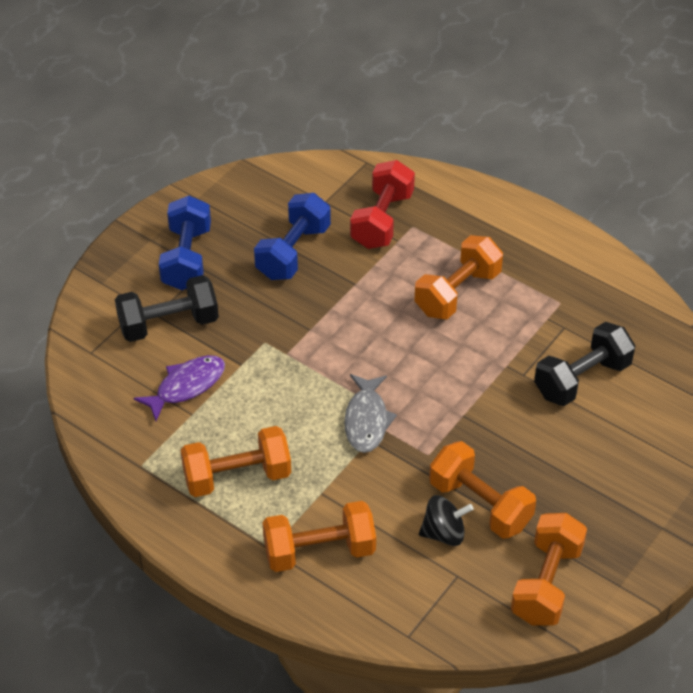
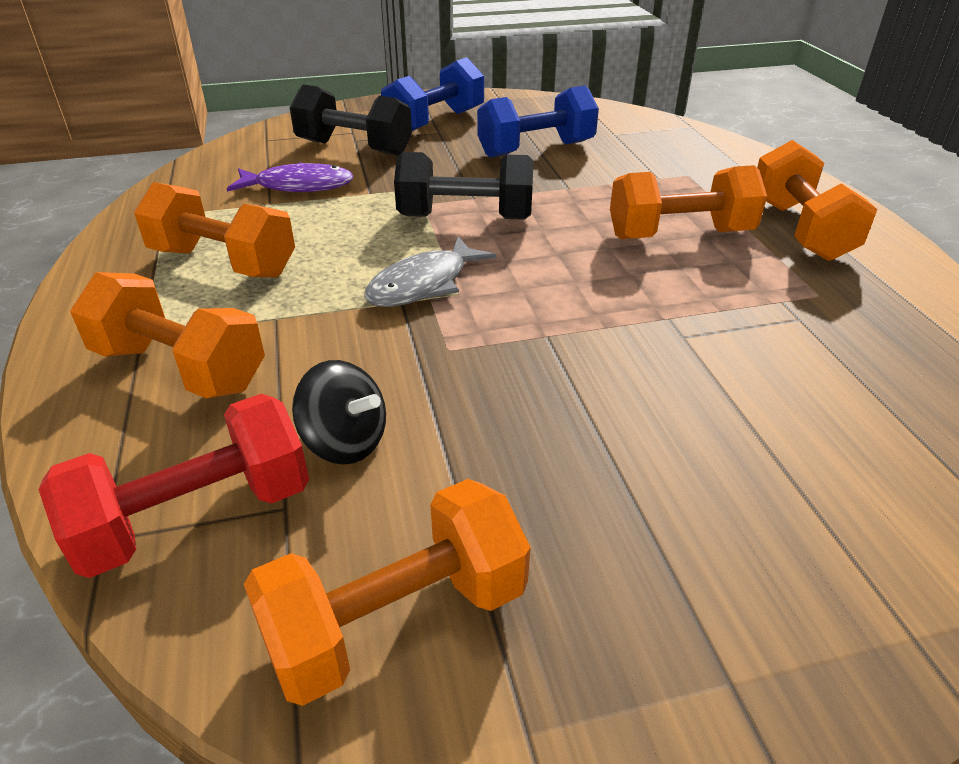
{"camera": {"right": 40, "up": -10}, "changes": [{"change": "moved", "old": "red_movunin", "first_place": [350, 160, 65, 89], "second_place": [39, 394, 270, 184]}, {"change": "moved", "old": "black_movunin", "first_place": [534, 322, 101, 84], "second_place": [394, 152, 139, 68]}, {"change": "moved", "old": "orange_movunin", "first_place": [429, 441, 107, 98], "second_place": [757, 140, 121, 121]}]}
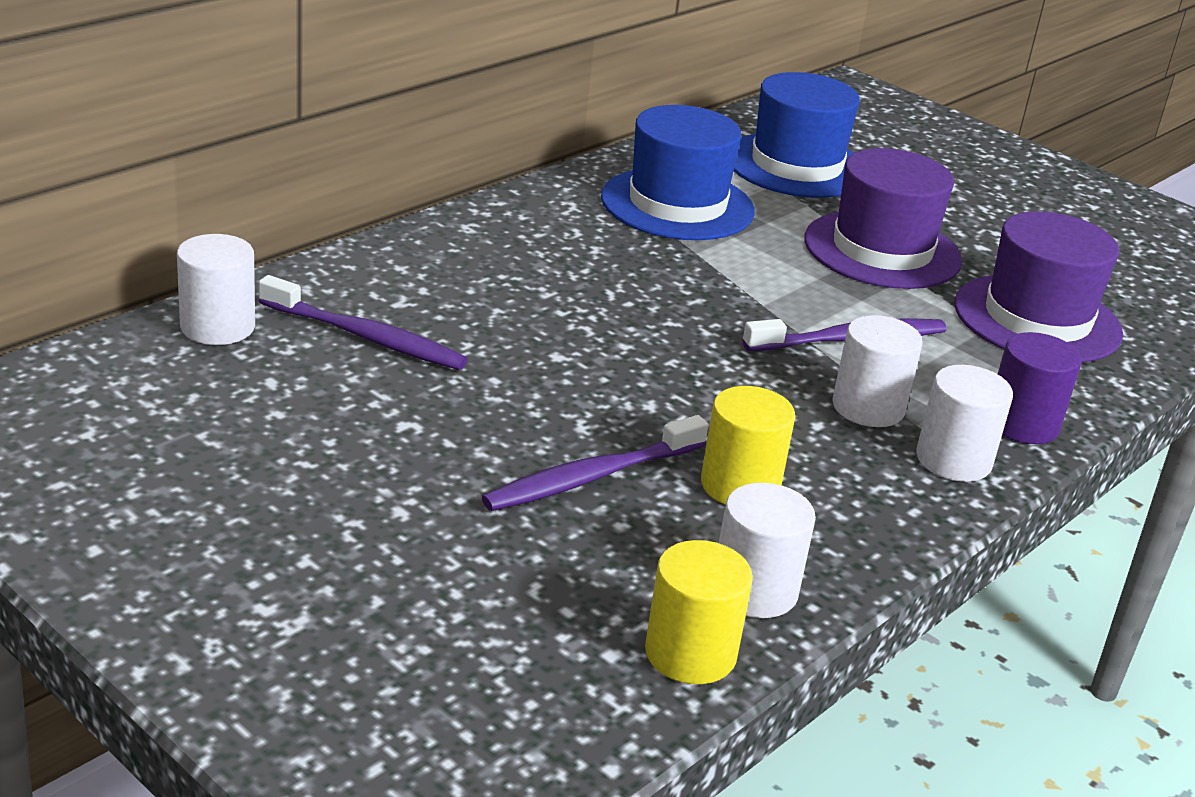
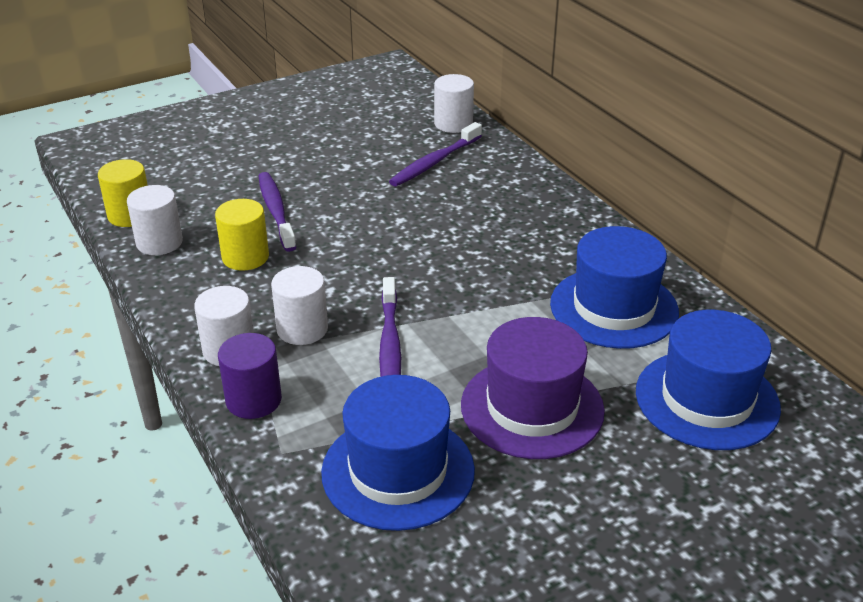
{"camera": {"right": 110, "up": 5}, "changes": [{"change": "recoloured", "old": "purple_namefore", "new": "blue_namefore", "first_place": [955, 211, 168, 152], "second_place": [321, 375, 154, 156]}]}
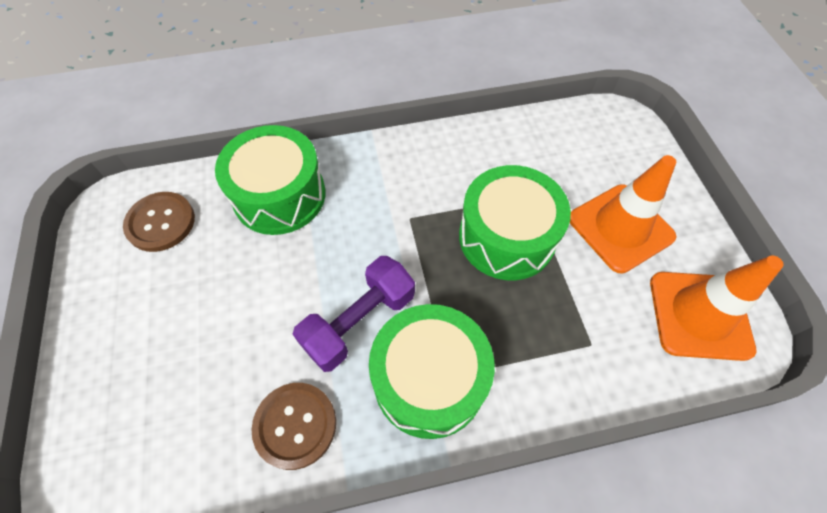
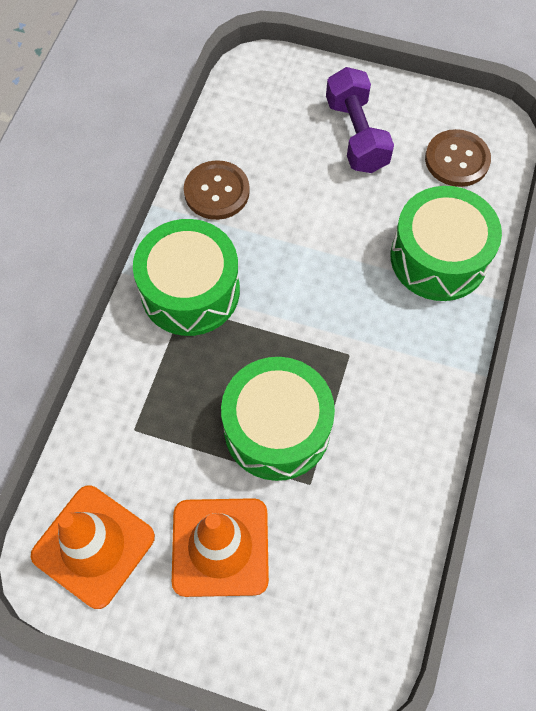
{"camera": {"right": 120, "up": 5}, "changes": [{"change": "moved", "old": "purple_movunin", "first_place": [293, 256, 122, 116], "second_place": [326, 67, 68, 106]}]}
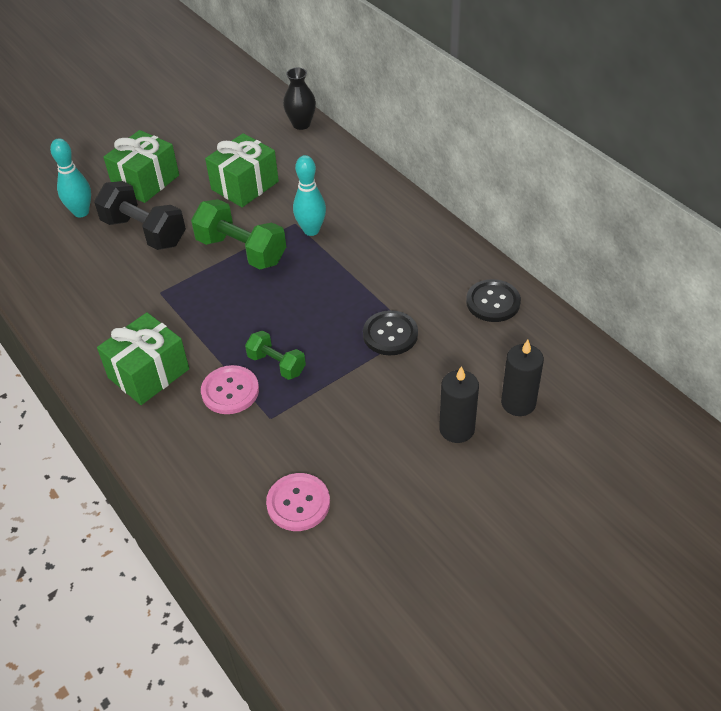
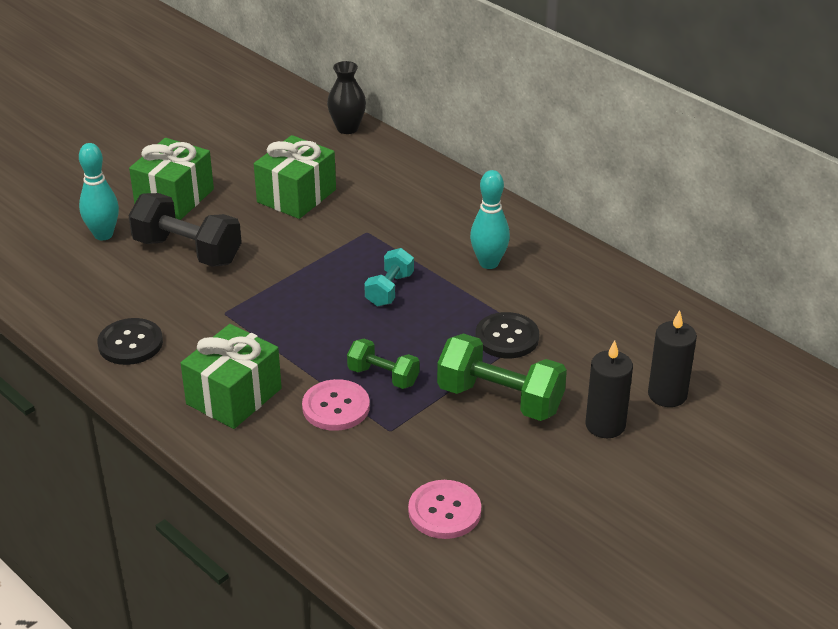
{"camera": {"right": -10, "up": -10}, "changes": [{"change": "moved", "old": "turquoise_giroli", "first_place": [293, 155, 33, 81], "second_place": [470, 170, 40, 99]}, {"change": "moved", "old": "green_movunin", "first_place": [191, 199, 95, 70], "second_place": [437, 334, 130, 87]}, {"change": "moved", "old": "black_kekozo", "first_place": [466, 279, 55, 43], "second_place": [97, 318, 66, 47]}, {"change": "added", "new": "turquoise_movunin", "second_place": [364, 248, 50, 58]}]}
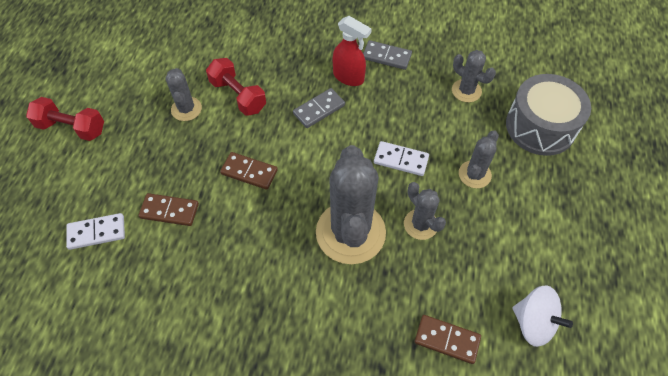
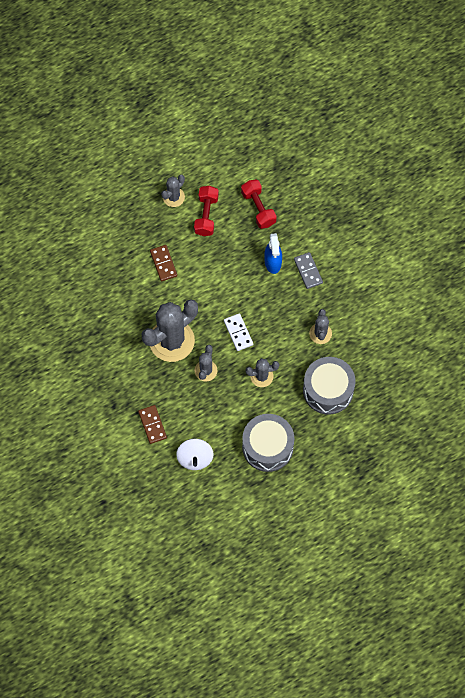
{"camera": {"right": 50, "up": 10}, "changes": [{"change": "recoloured", "old": "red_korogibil", "new": "blue_korogibil", "first_place": [333, 16, 39, 70], "second_place": [264, 233, 18, 41]}, {"change": "removed", "old": "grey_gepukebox", "first_place": [293, 88, 52, 40]}, {"change": "moved", "old": "red_movunin", "first_place": [26, 97, 78, 44], "second_place": [241, 179, 36, 50]}, {"change": "removed", "old": "brown_gepukebox", "first_place": [139, 193, 60, 33]}, {"change": "removed", "old": "white_gepukebox", "first_place": [66, 213, 59, 37]}, {"change": "added", "new": "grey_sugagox", "second_place": [242, 414, 52, 58]}]}
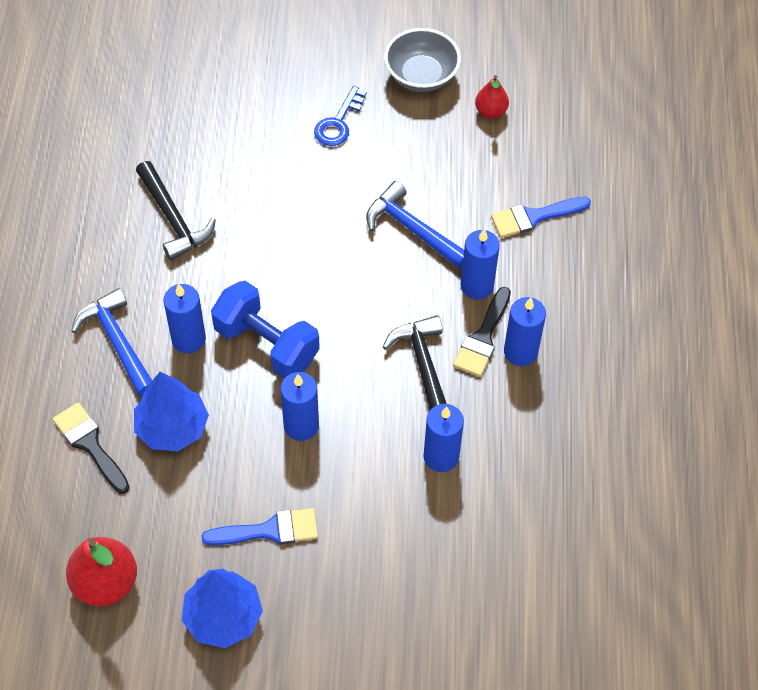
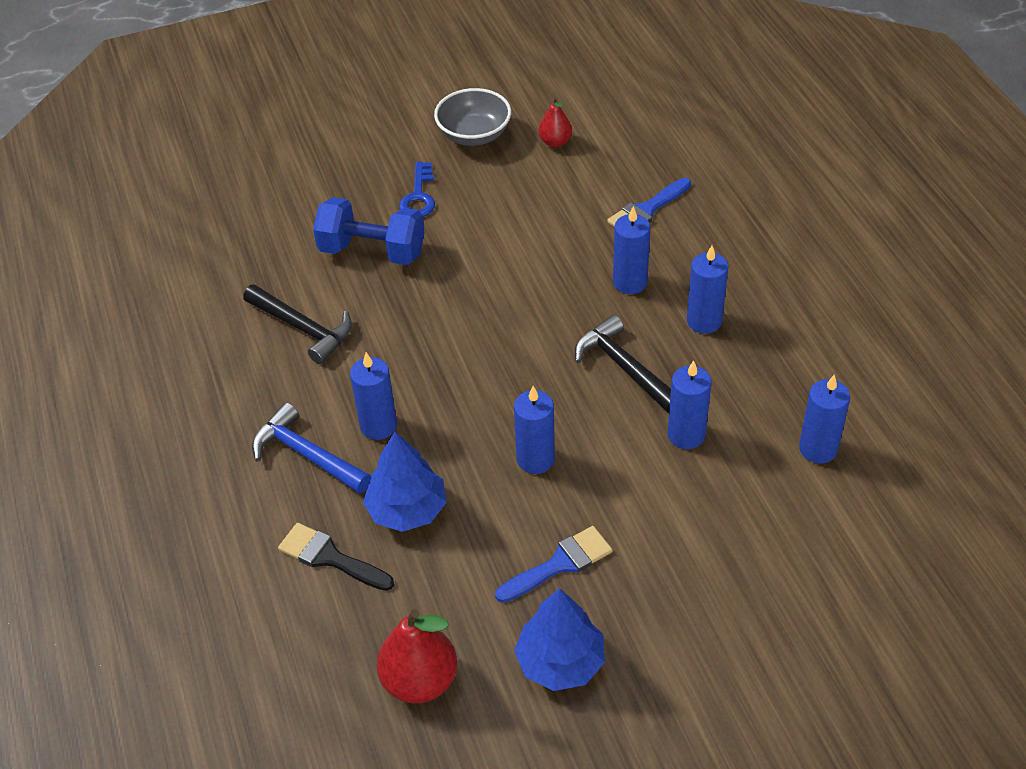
{"camera": {"right": -20, "up": -10}, "changes": [{"change": "removed", "old": "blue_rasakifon", "first_place": [366, 181, 98, 88]}, {"change": "moved", "old": "blue_movunin", "first_place": [211, 281, 109, 97], "second_place": [313, 197, 112, 68]}, {"change": "removed", "old": "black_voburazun", "first_place": [453, 287, 58, 90]}, {"change": "added", "new": "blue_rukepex", "second_place": [799, 375, 51, 89]}]}
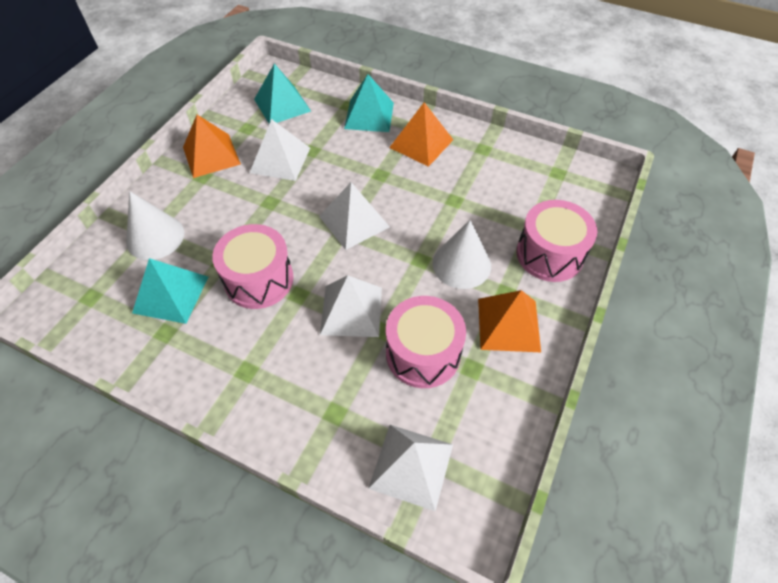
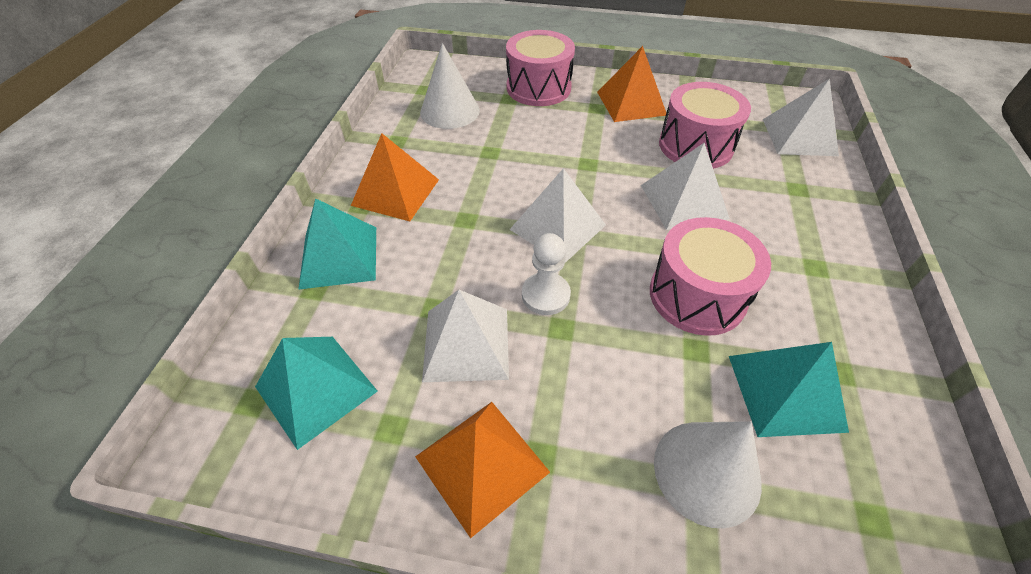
{"camera": {"right": -105, "up": -5}, "changes": [{"change": "moved", "old": "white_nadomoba", "first_place": [432, 220, 59, 69], "second_place": [420, 43, 60, 86]}, {"change": "added", "new": "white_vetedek", "second_place": [522, 233, 49, 82]}]}
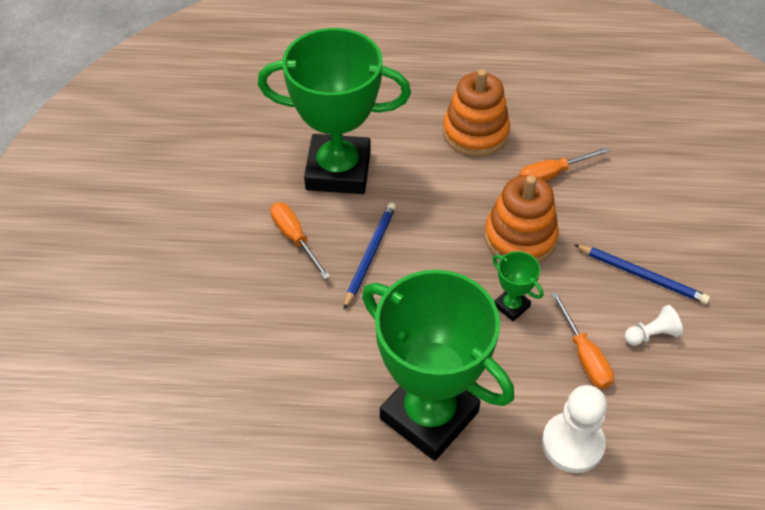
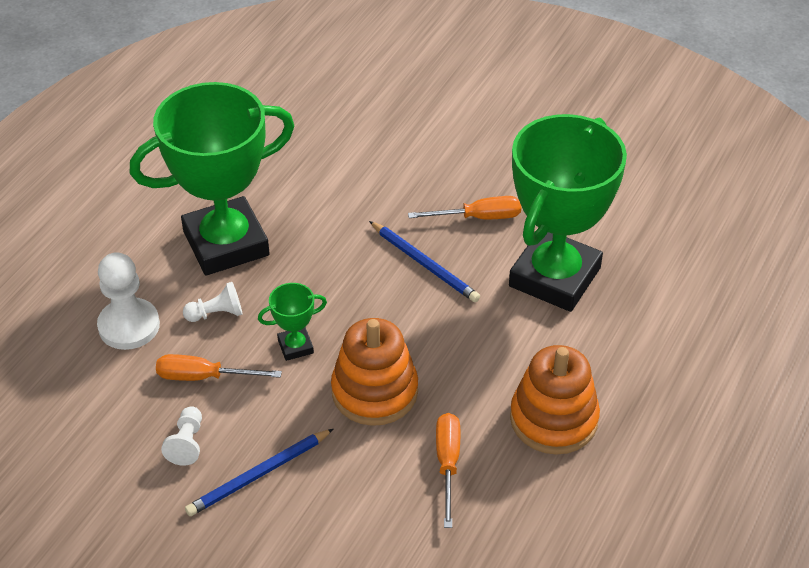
{"camera": {"right": 115, "up": -5}, "changes": [{"change": "added", "new": "white_vetedek", "second_place": [183, 282, 59, 40]}]}
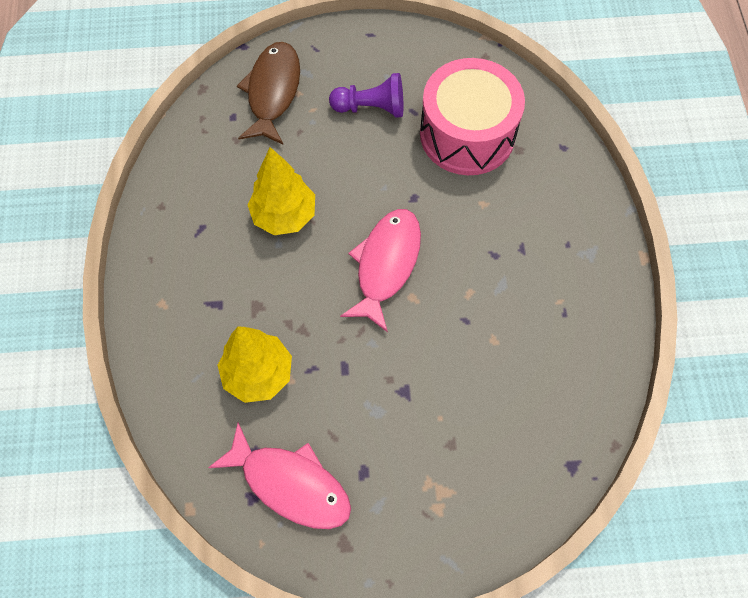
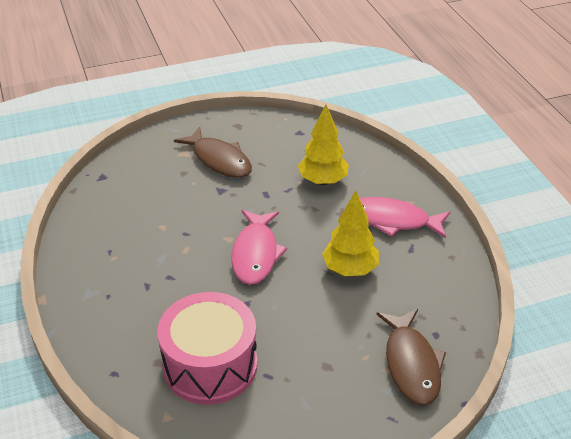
{"camera": {"right": 165, "up": -25}, "changes": [{"change": "removed", "old": "purple_vetedek", "first_place": [329, 73, 74, 45]}, {"change": "moved", "old": "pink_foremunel", "first_place": [208, 422, 143, 107], "second_place": [360, 197, 90, 41]}, {"change": "added", "new": "brown_foremunel", "second_place": [174, 127, 78, 51]}]}
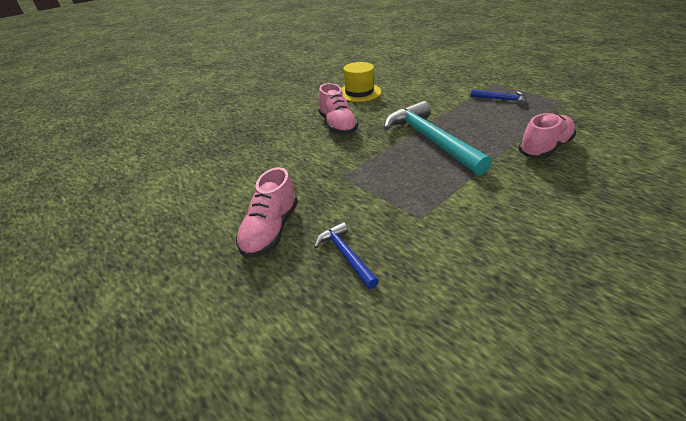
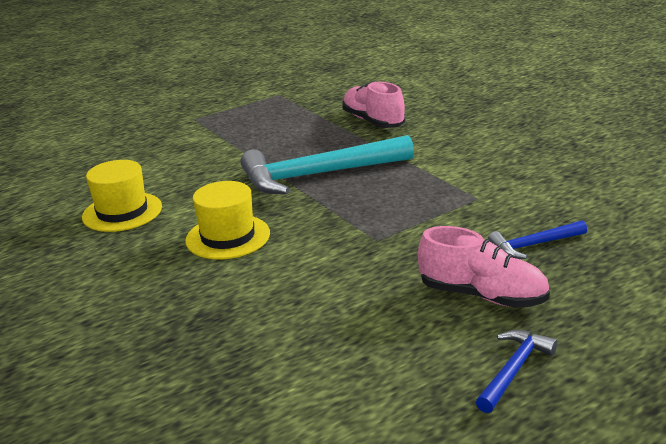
{"camera": {"right": -80, "up": -10}, "changes": [{"change": "replaced", "old": "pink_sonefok", "new": "yellow_namefore", "first_place": [318, 83, 40, 52], "second_place": [185, 181, 85, 78]}, {"change": "moved", "old": "blue_rasakifon", "first_place": [470, 89, 56, 17], "second_place": [476, 330, 82, 83]}]}
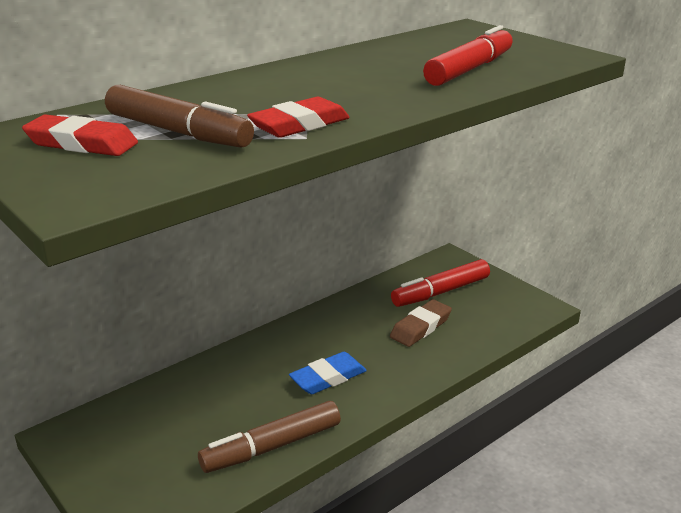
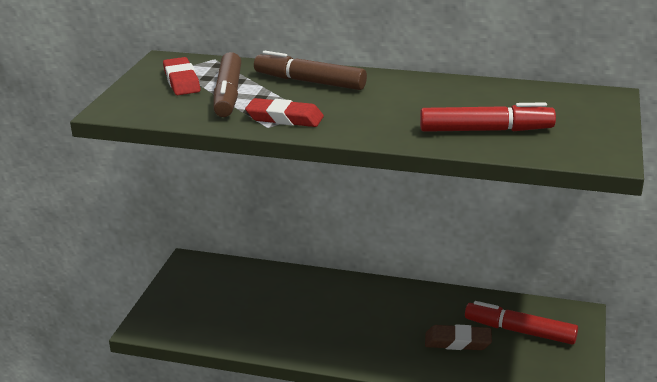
{"camera": {"right": 55, "up": 0}, "changes": [{"change": "removed", "old": "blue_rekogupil", "first_place": [289, 352, 78, 42]}, {"change": "moved", "old": "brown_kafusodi", "first_place": [198, 401, 143, 72], "second_place": [254, 51, 113, 39]}]}
